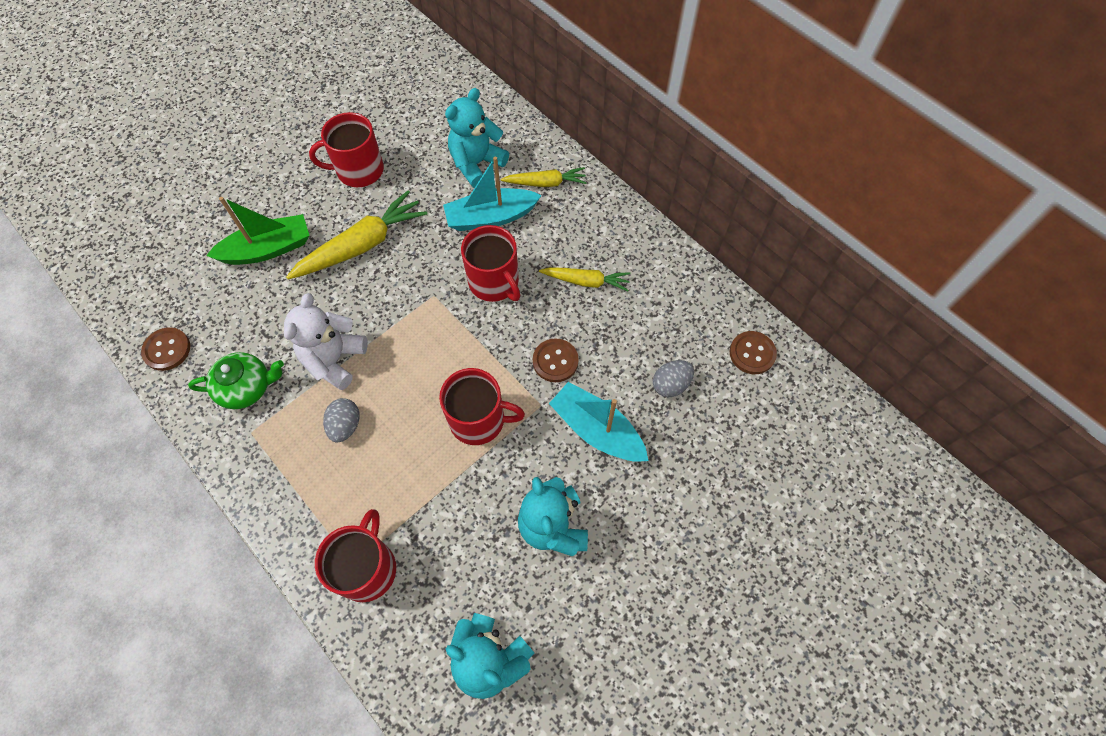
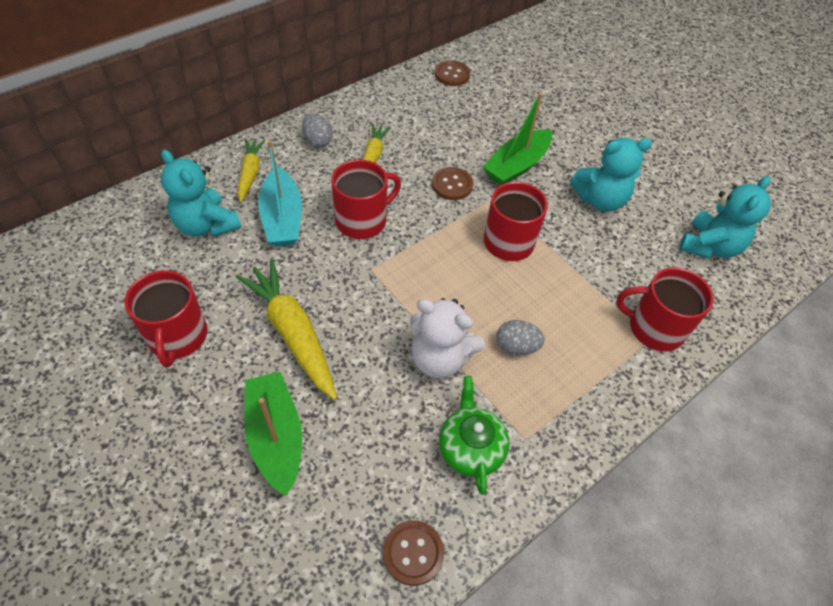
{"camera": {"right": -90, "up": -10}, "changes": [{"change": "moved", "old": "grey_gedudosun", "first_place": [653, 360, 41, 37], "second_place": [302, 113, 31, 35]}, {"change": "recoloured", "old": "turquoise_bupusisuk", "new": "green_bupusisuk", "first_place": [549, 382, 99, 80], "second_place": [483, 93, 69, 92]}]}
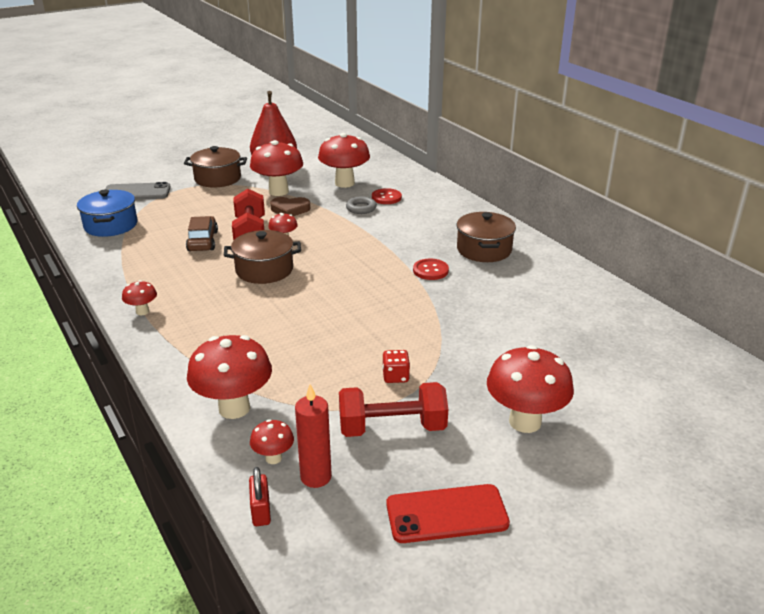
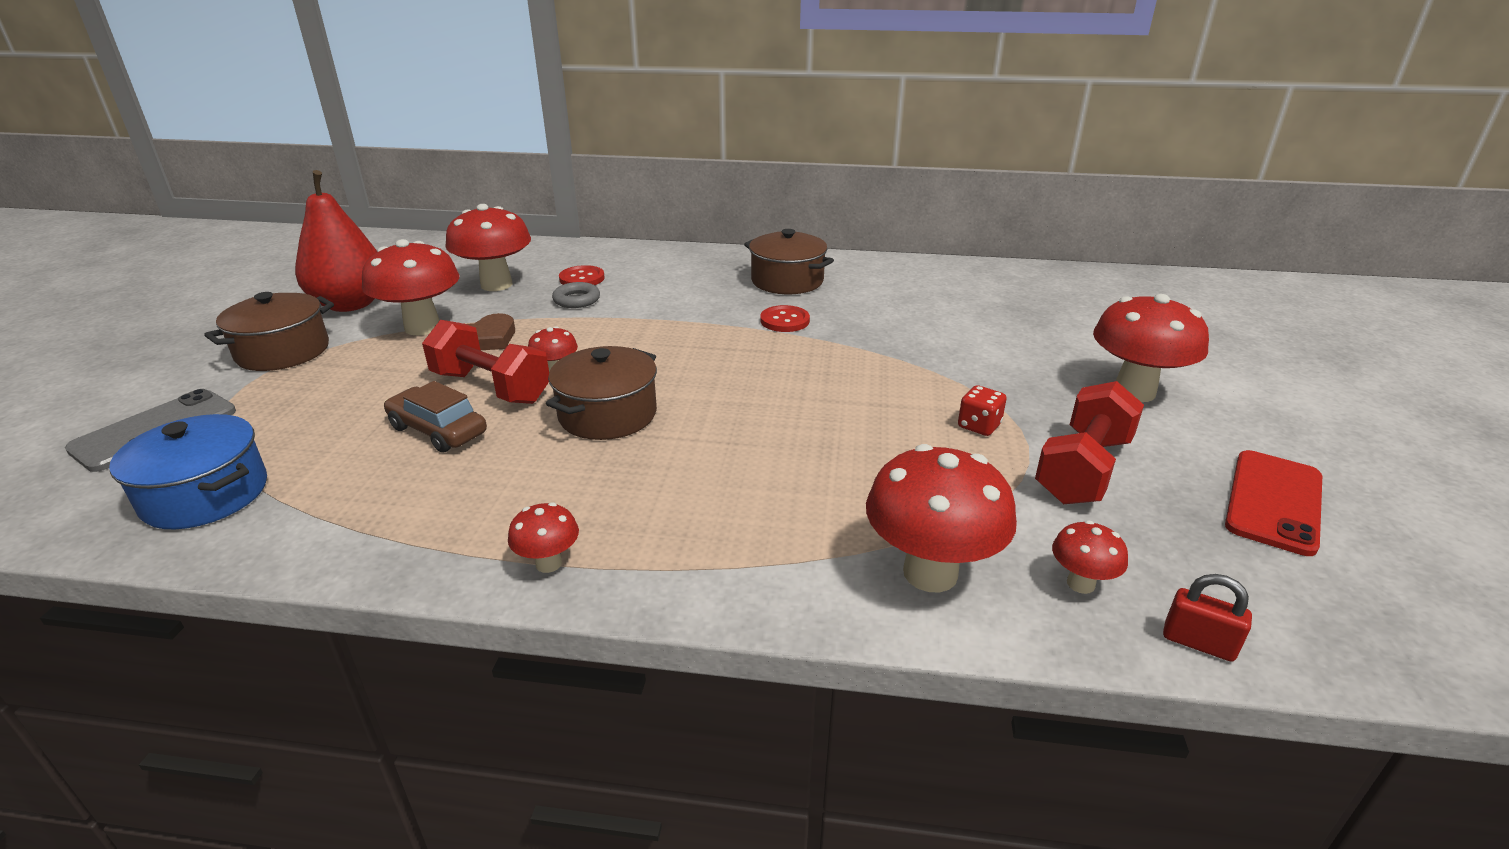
{"camera": {"right": -50, "up": 0}, "changes": [{"change": "removed", "old": "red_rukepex", "first_place": [295, 384, 37, 104]}]}
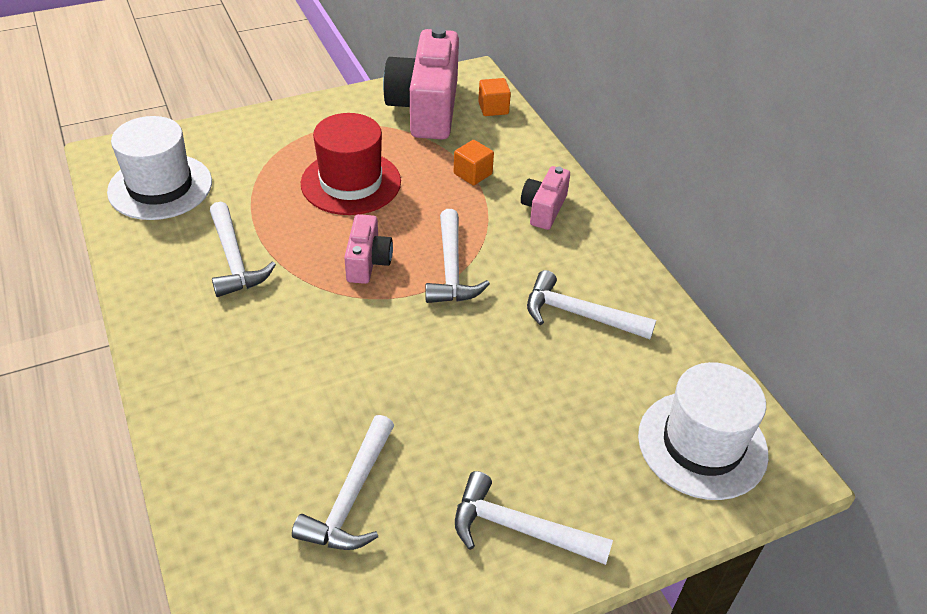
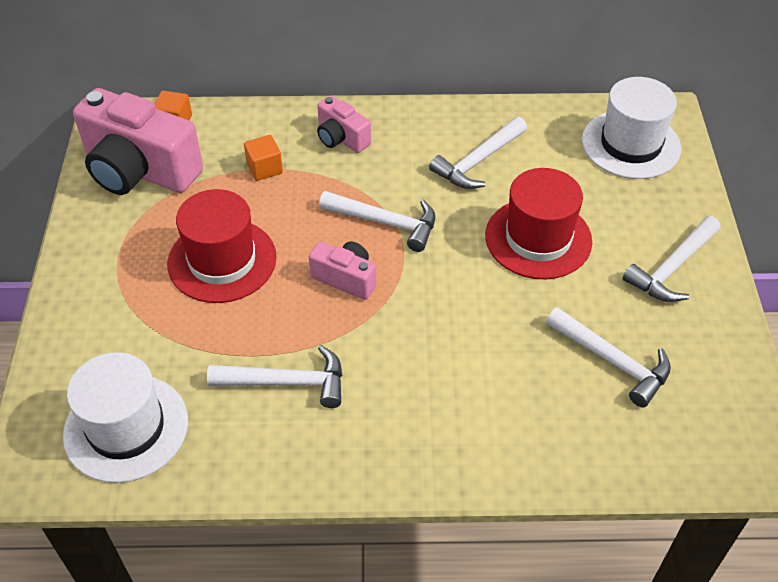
{"camera": {"right": -65, "up": 5}, "changes": [{"change": "added", "new": "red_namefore", "second_place": [485, 168, 107, 111]}]}
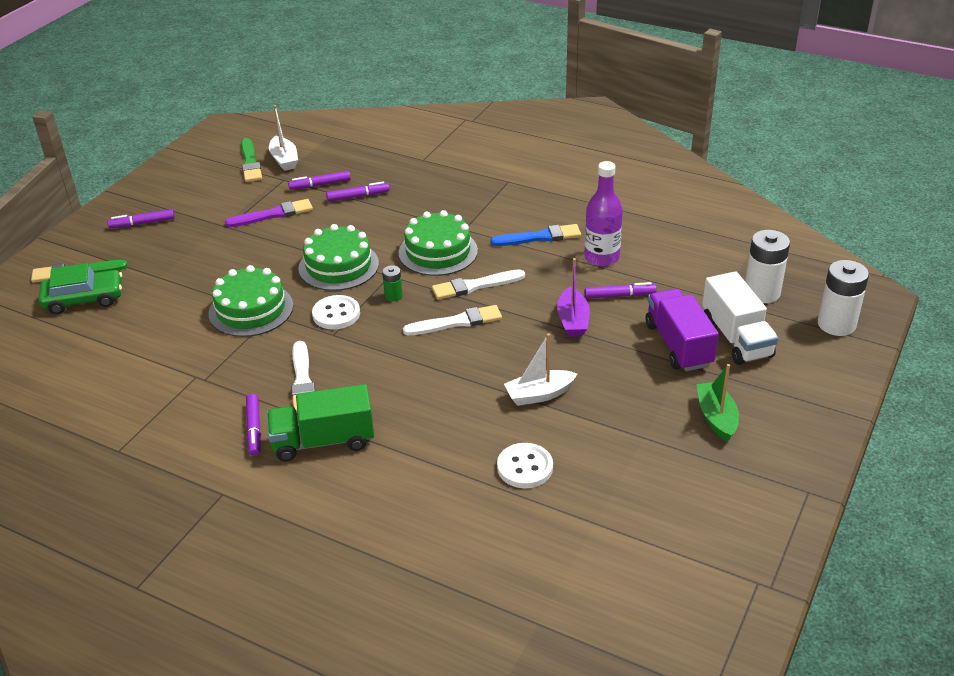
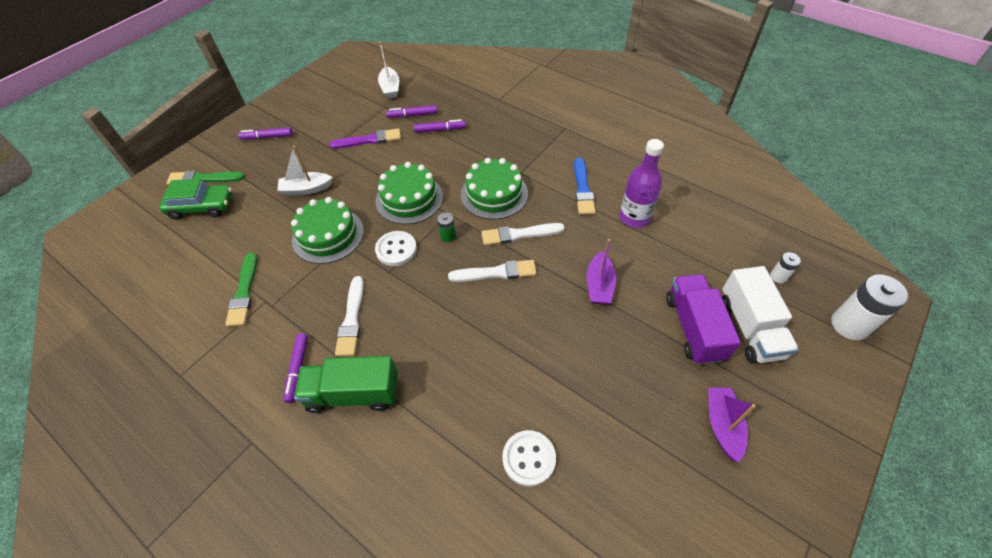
{"camera": {"right": 10, "up": 15}, "changes": [{"change": "moved", "old": "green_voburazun", "first_place": [241, 138, 21, 44], "second_place": [225, 252, 32, 75]}, {"change": "turned", "old": "blue_voburazun", "first_place": [490, 224, 91, 22], "second_place": [574, 158, 22, 57], "degrees": 90}, {"change": "resized", "old": "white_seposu", "first_place": [745, 230, 45, 73], "second_place": [770, 252, 31, 31], "factor": 0.5}, {"change": "removed", "old": "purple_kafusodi", "first_place": [584, 282, 73, 17]}, {"change": "moved", "old": "white_bupusisuk", "first_place": [504, 333, 73, 73], "second_place": [277, 145, 55, 51]}, {"change": "recoloured", "old": "green_bupusisuk", "new": "purple_bupusisuk", "first_place": [696, 364, 43, 78], "second_place": [708, 388, 48, 75]}]}
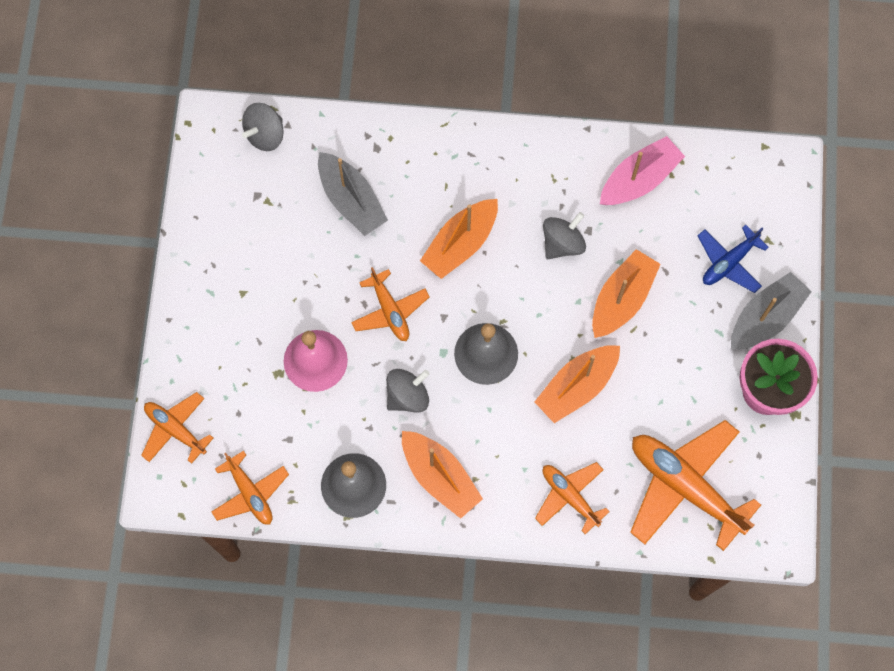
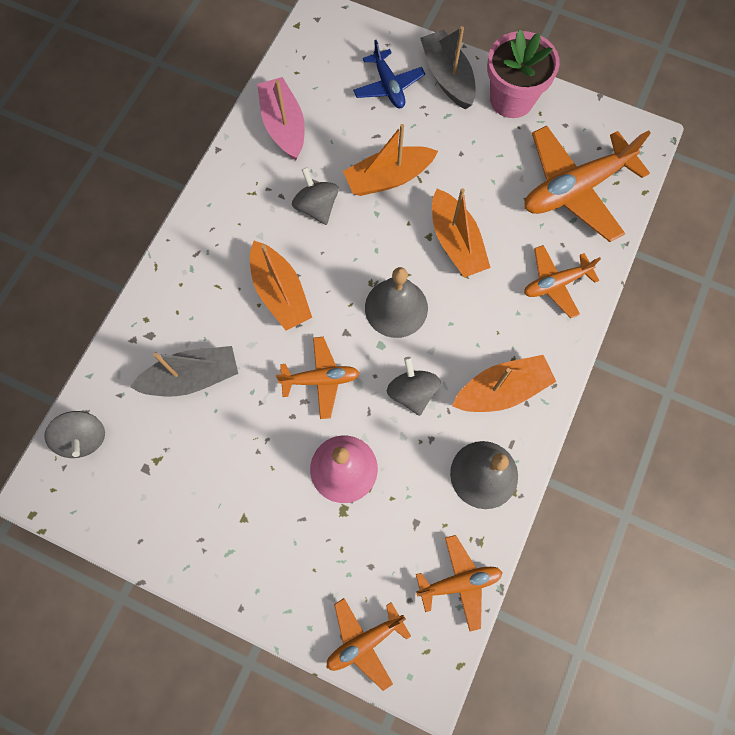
{"camera": {"right": -70, "up": 0}, "changes": [{"change": "turned", "old": "orange_bupusisuk", "first_place": [592, 249, 69, 89], "second_place": [343, 124, 95, 72], "degrees": -75}]}
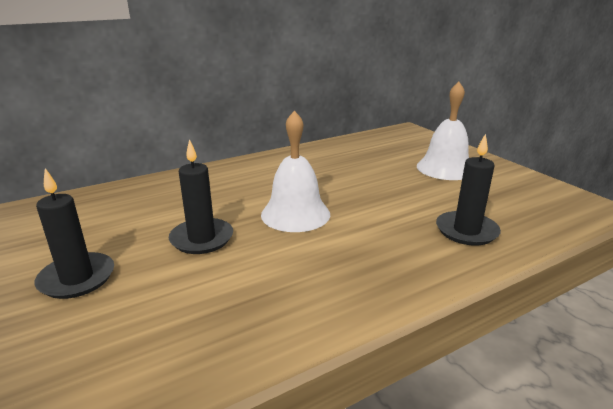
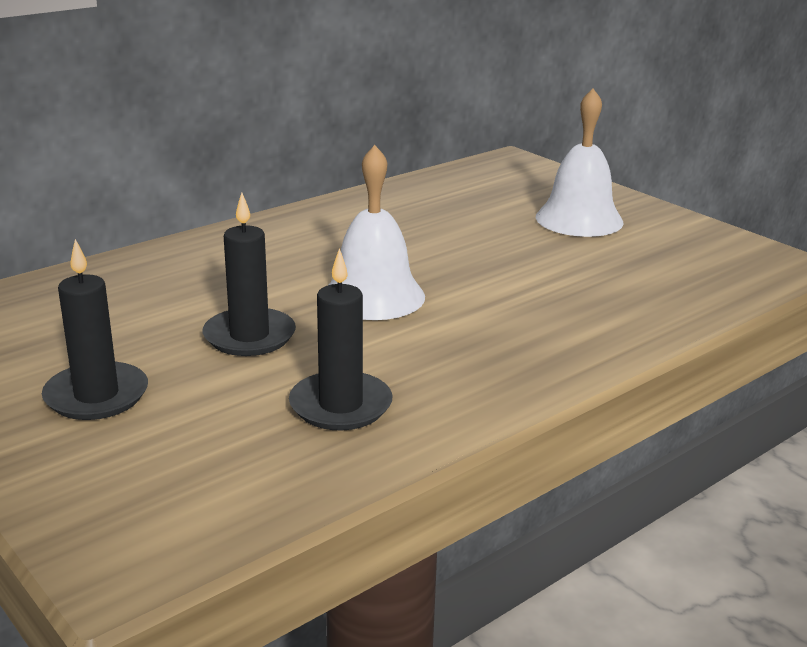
{"camera": {"right": -10, "up": 0}, "changes": [{"change": "moved", "old": "black_rukepex", "first_place": [436, 134, 65, 112], "second_place": [289, 248, 103, 182]}]}
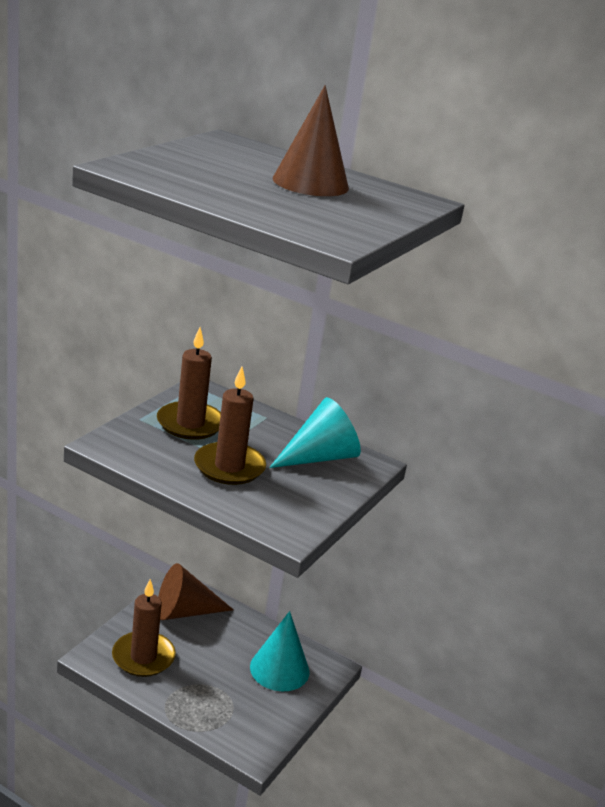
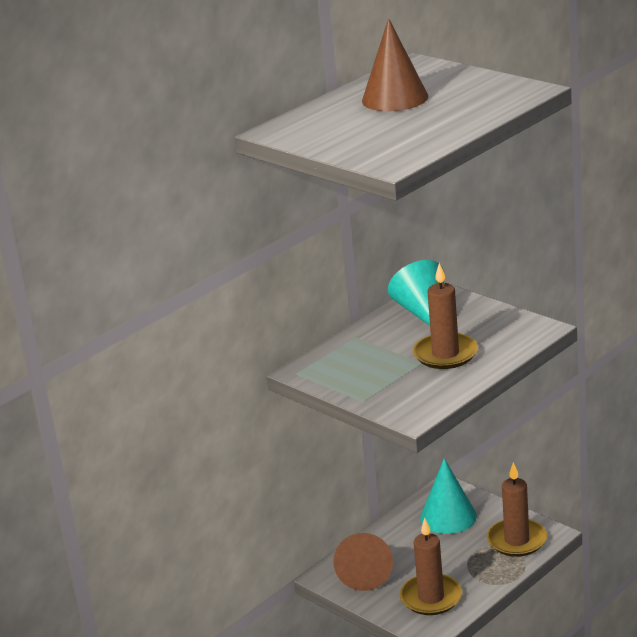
{"camera": {"right": -70, "up": 0}, "changes": [{"change": "moved", "old": "brown_rukepex", "first_place": [157, 327, 64, 113], "second_place": [487, 462, 60, 95]}]}
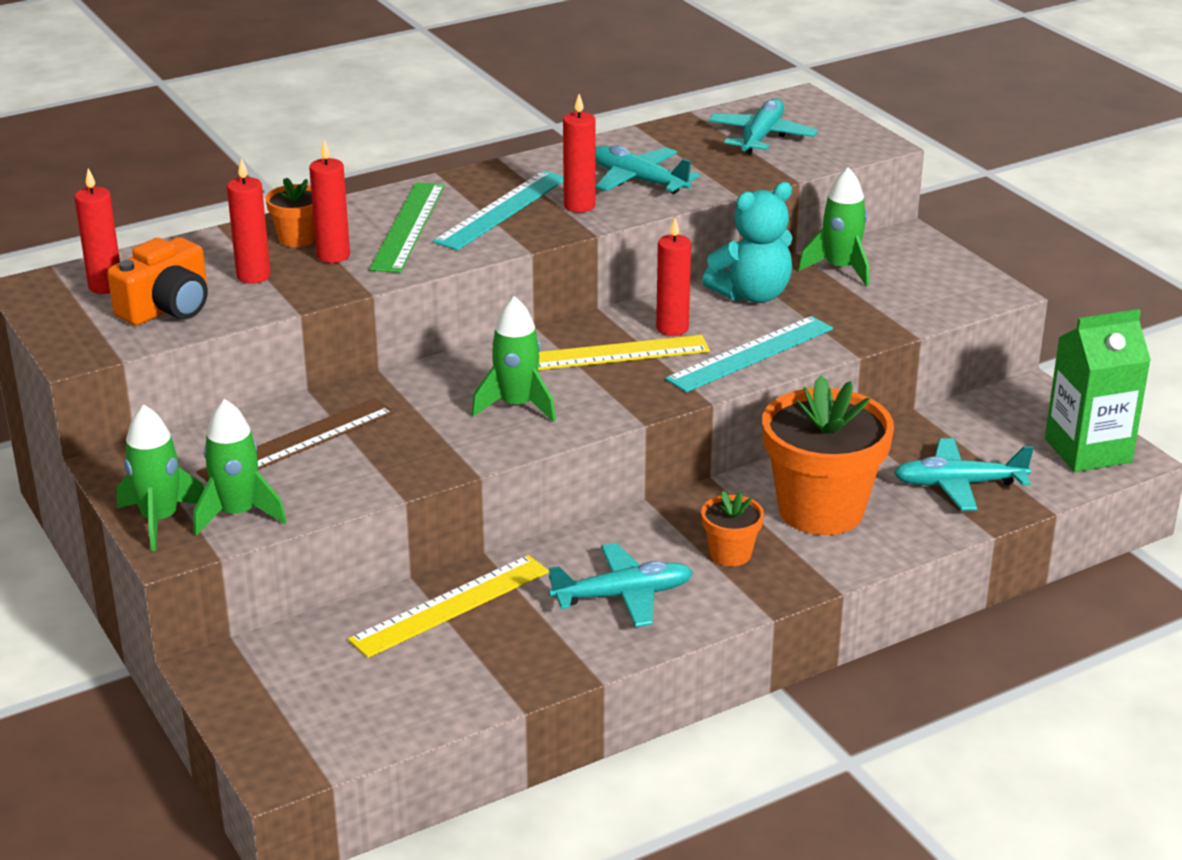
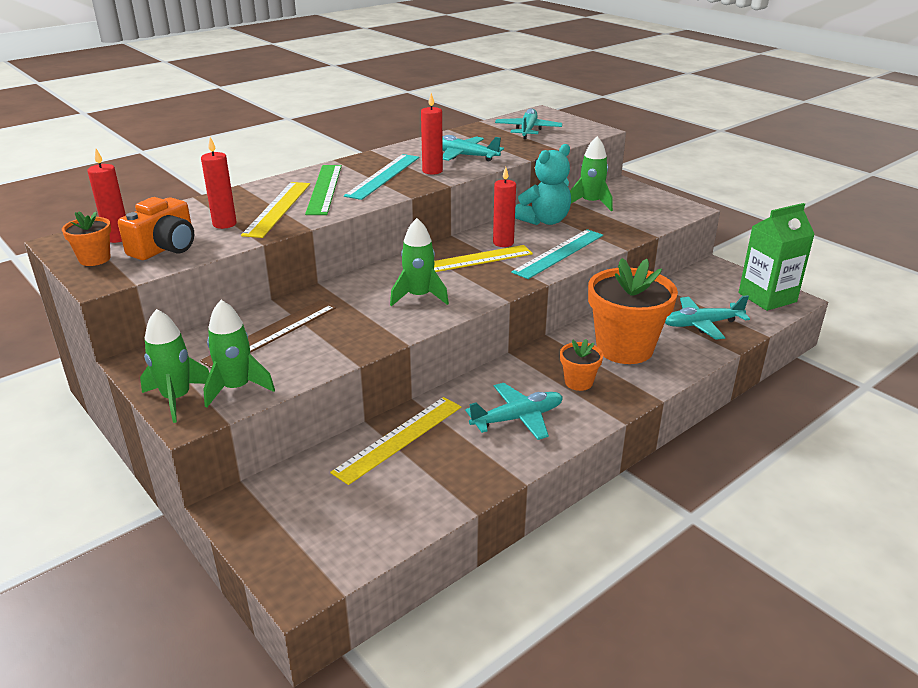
{"camera": {"right": -10, "up": 0}, "changes": [{"change": "replaced", "old": "red_rukepex", "new": "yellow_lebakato", "first_place": [309, 139, 41, 124], "second_place": [241, 182, 69, 56]}, {"change": "moved", "old": "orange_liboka", "first_place": [265, 177, 50, 70], "second_place": [62, 211, 49, 55]}]}
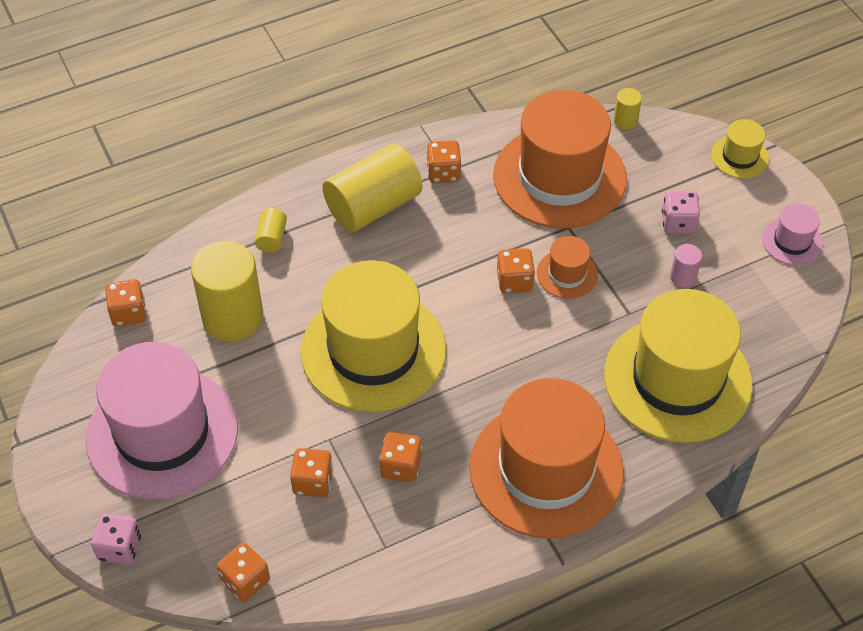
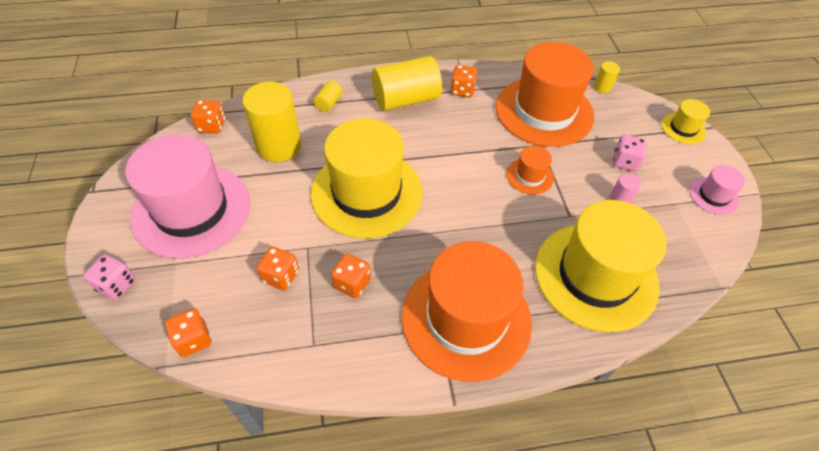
{"camera": {"right": 15, "up": 0}, "changes": [{"change": "removed", "old": "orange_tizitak", "first_place": [497, 248, 38, 45]}]}
